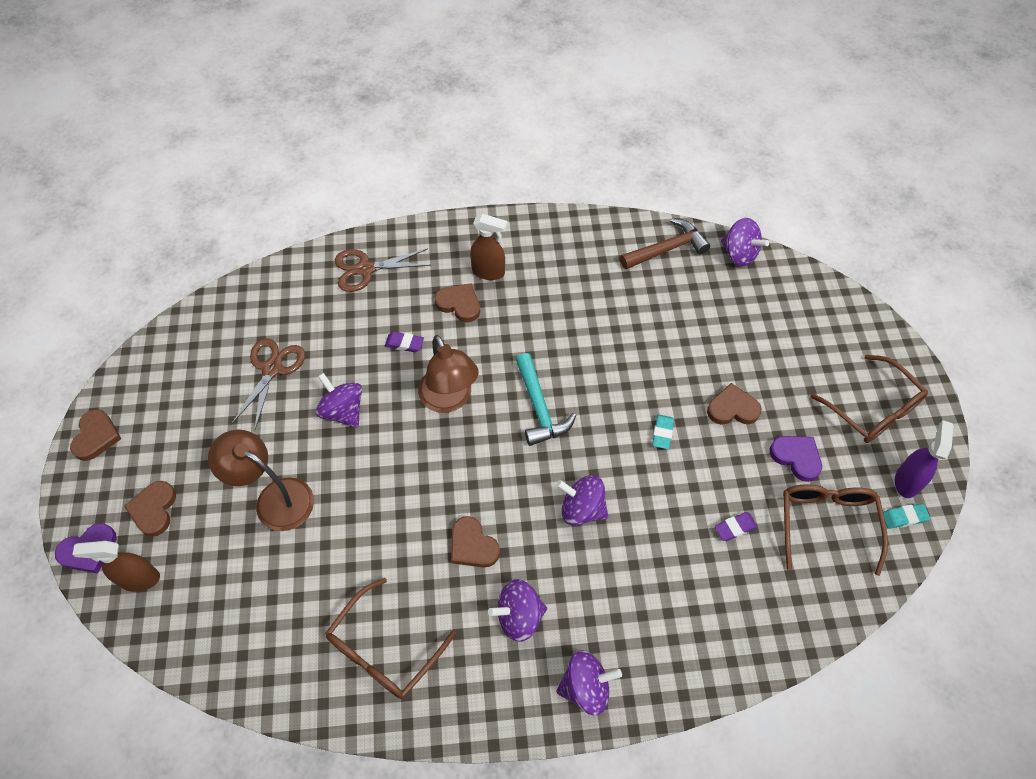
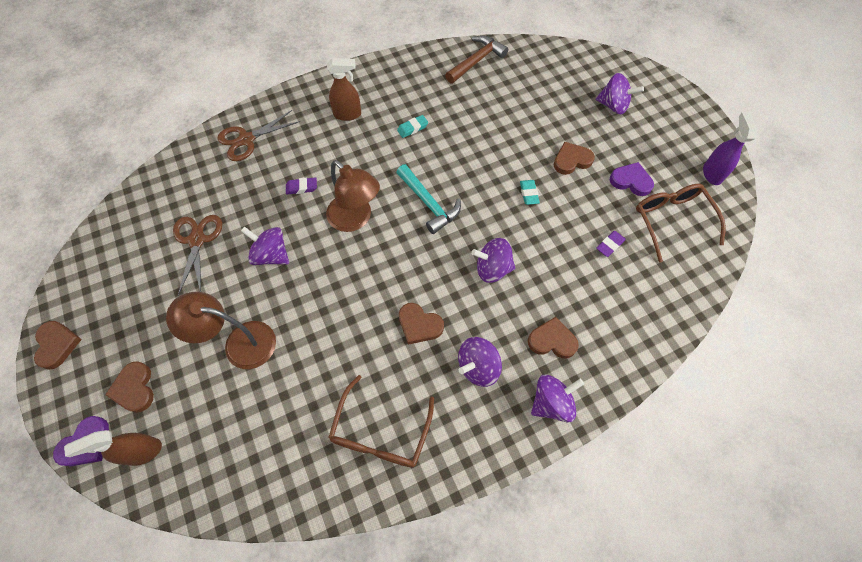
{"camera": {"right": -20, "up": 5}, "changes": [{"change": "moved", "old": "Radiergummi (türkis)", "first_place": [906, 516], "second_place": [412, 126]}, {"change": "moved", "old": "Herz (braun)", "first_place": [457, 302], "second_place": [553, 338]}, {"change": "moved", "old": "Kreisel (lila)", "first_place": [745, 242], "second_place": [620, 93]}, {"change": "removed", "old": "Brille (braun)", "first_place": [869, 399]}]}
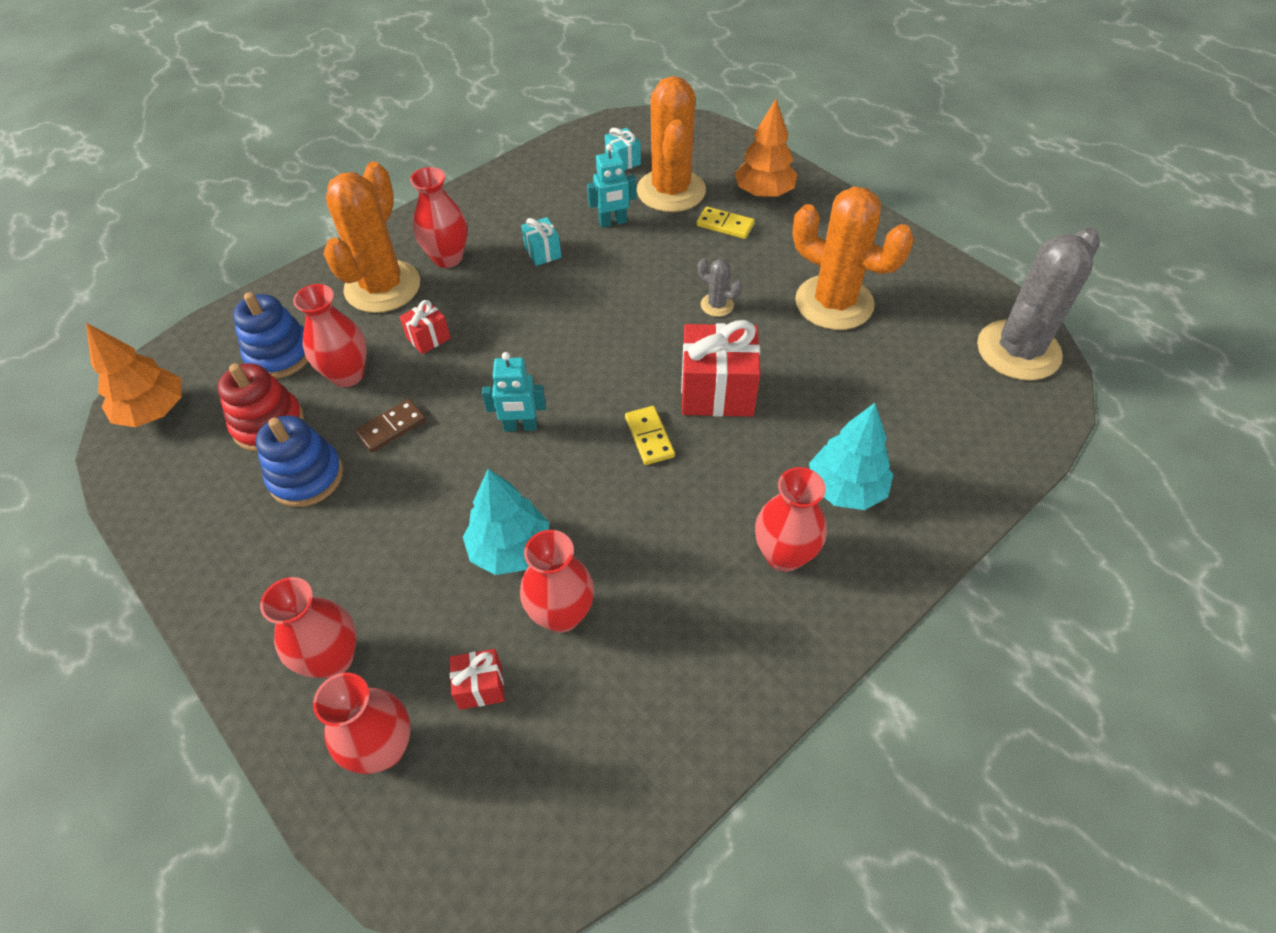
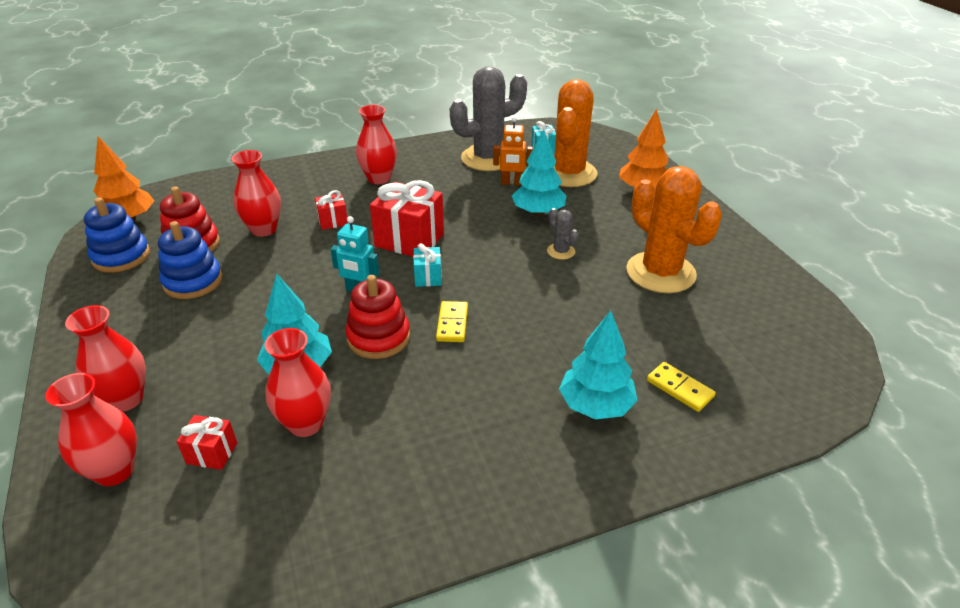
{"camera": {"right": 20, "up": -15}, "changes": [{"change": "moved", "old": "Stapelspielzeug (blau)", "first_place": [270, 335], "second_place": [117, 235]}, {"change": "added", "new": "Stapelspielzeug (rot)", "second_place": [378, 317]}, {"change": "moved", "old": "Geschenk (rot)", "first_place": [720, 368], "second_place": [407, 218]}, {"change": "moved", "old": "Geschenk (türkis)", "first_place": [541, 241], "second_place": [427, 265]}, {"change": "moved", "old": "Kaktus (grau)", "first_place": [1038, 304], "second_place": [488, 118]}, {"change": "recoloured", "old": "Roboter (türkis)", "new": "Roboter (orange)", "first_place": [612, 186], "second_place": [513, 150]}, {"change": "added", "new": "Baum (türkis)", "second_place": [539, 172]}, {"change": "moved", "old": "Dominostein (gelb)", "first_place": [726, 223], "second_place": [681, 387]}, {"change": "removed", "old": "Kaktus (orange)", "first_place": [372, 237]}, {"change": "removed", "old": "Dominostein (braun)", "first_place": [390, 425]}, {"change": "removed", "old": "Vase (rot)", "first_place": [791, 519]}]}
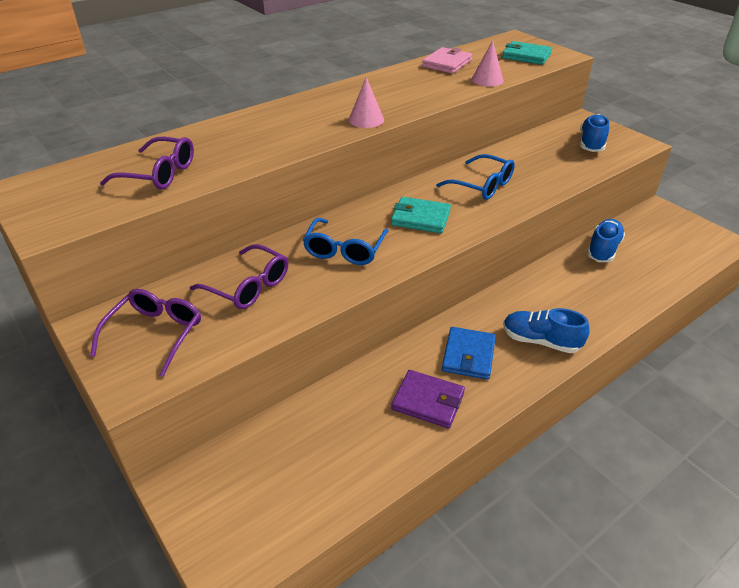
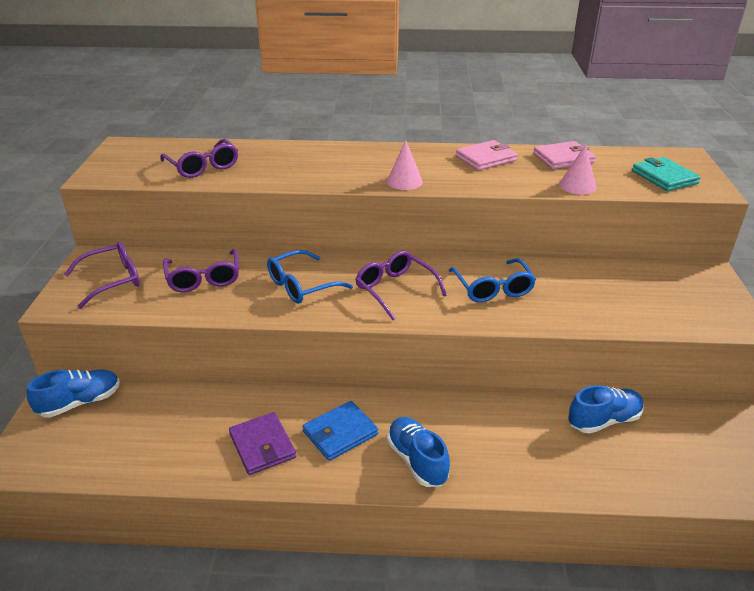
{"camera": {"right": 40, "up": -5}, "changes": [{"change": "moved", "old": "Schuh (blau)", "first_place": [594, 133], "second_place": [73, 394]}, {"change": "replaced", "old": "Geldbörse (türkis)", "new": "Brille (lila)", "first_place": [421, 215], "second_place": [401, 285]}, {"change": "added", "new": "Geldbörse (rosa)", "second_place": [486, 155]}]}
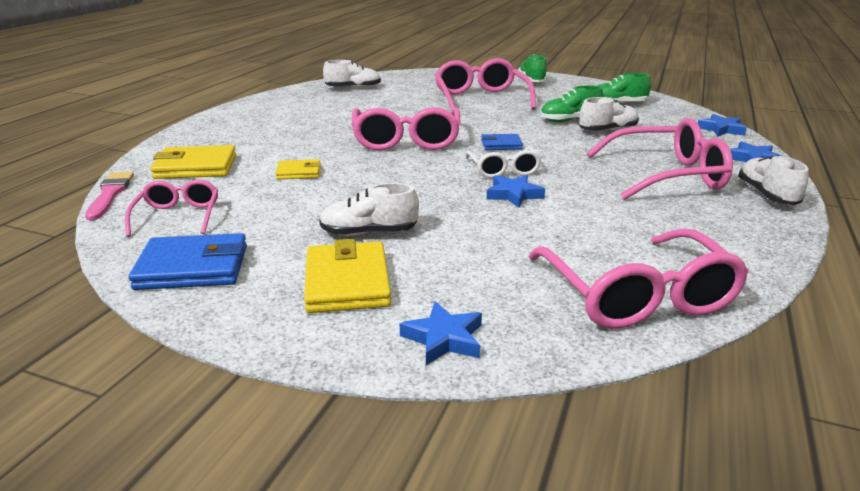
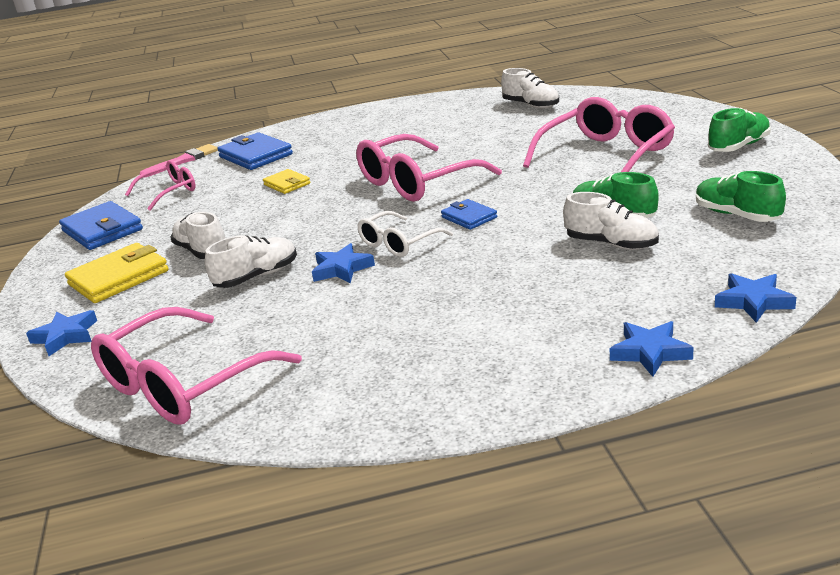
{"camera": {"right": 60, "up": 0}, "changes": [{"change": "moved", "old": "Schuh (weiß)", "first_place": [773, 180], "second_place": [251, 261]}, {"change": "recoloured", "old": "Geldbörse (gelb)", "new": "Geldbörse (blau)", "first_place": [193, 162], "second_place": [255, 151]}, {"change": "removed", "old": "Brille (rosa)", "first_place": [660, 159]}]}
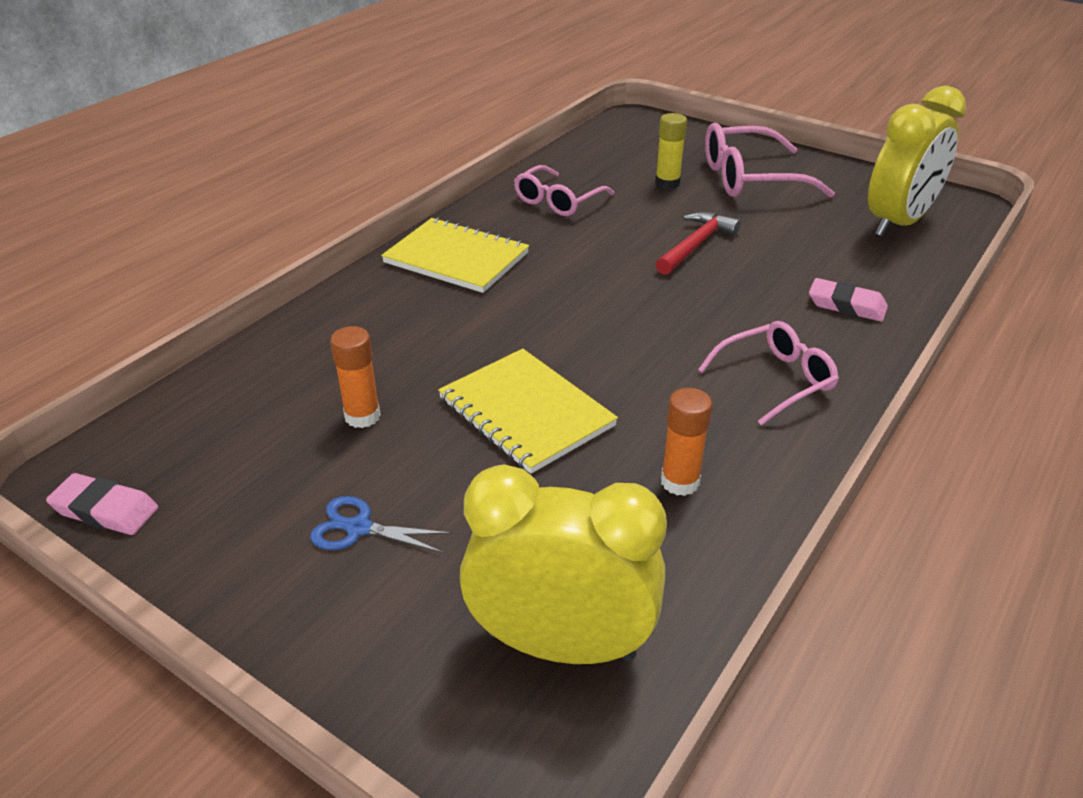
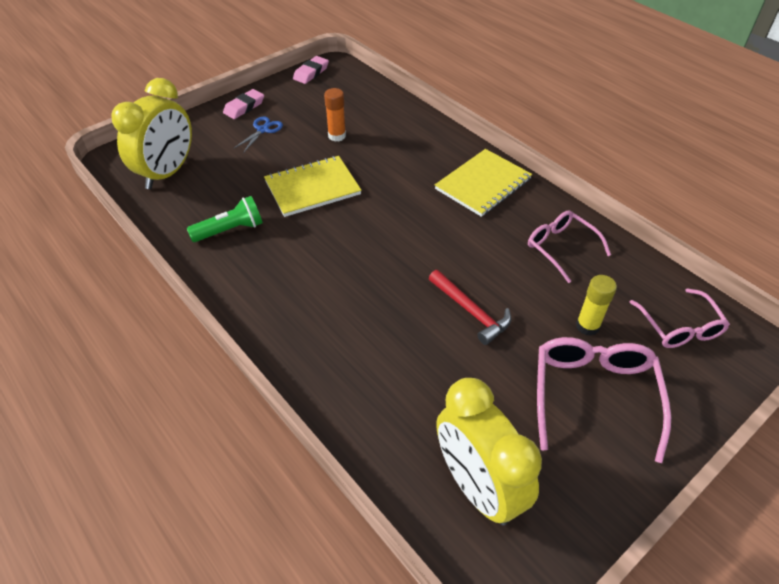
{"camera": {"right": 105, "up": 10}, "changes": [{"change": "replaced", "old": "Klebestift (orange)", "new": "Taschenlampe (grün)", "first_place": [686, 442], "second_place": [225, 219]}, {"change": "moved", "old": "Radiergummi (rosa)", "first_place": [848, 300], "second_place": [243, 104]}, {"change": "moved", "old": "Brille (rosa)", "first_place": [768, 373], "second_place": [680, 318]}]}
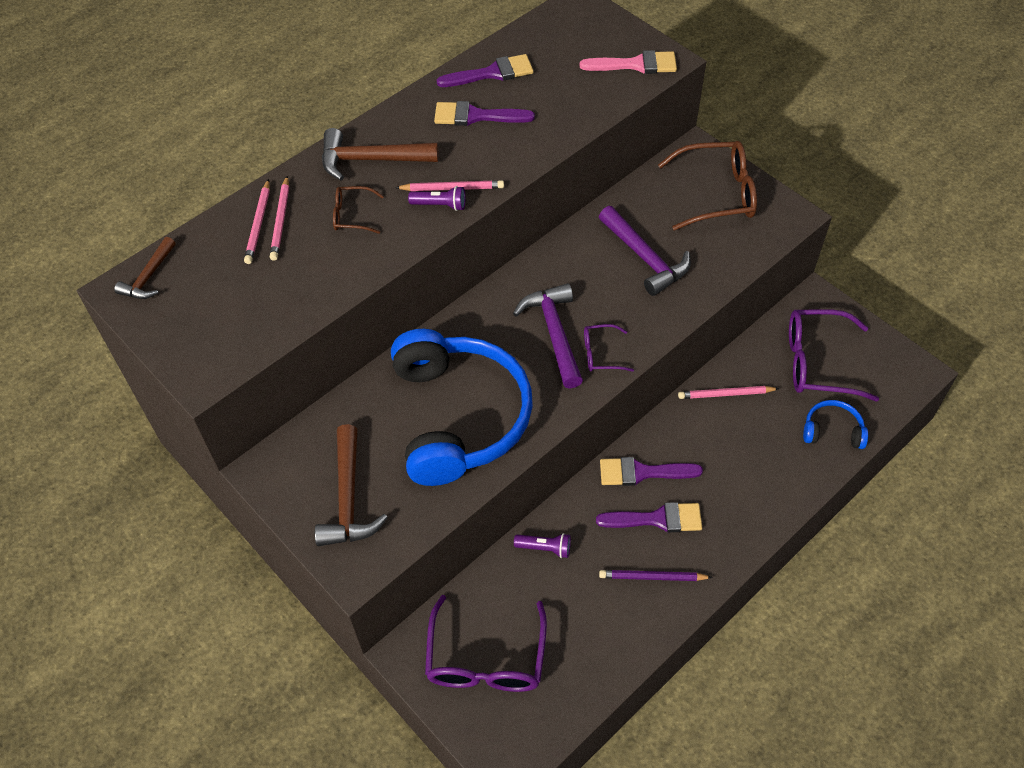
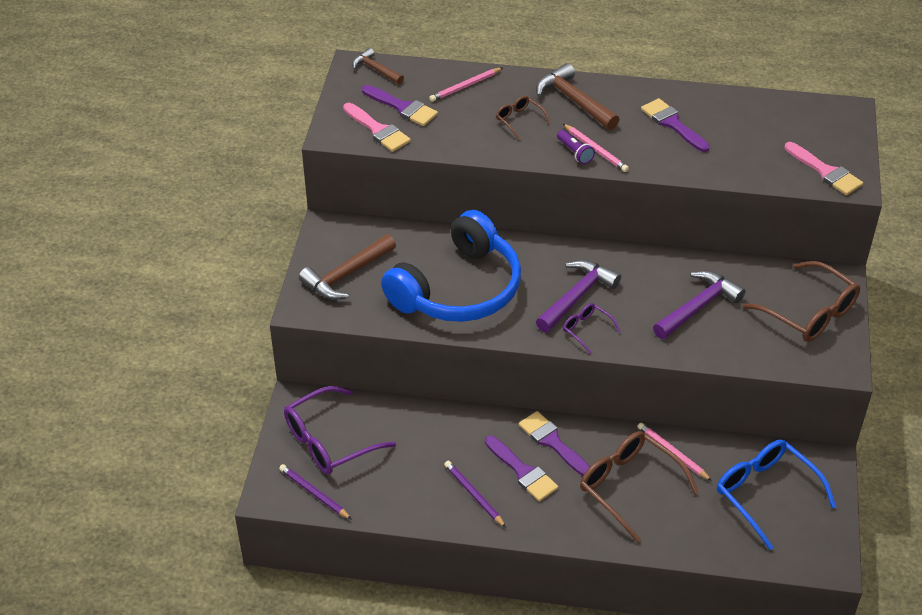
{"camera": {"right": 50, "up": -10}, "changes": [{"change": "added", "new": "Bleistift (lila)", "second_place": [315, 492]}, {"change": "added", "new": "Pinsel (rosa)", "second_place": [377, 127]}, {"change": "turned", "old": "Hammer (braun)", "first_place": [145, 268], "second_place": [378, 66], "degrees": 60}, {"change": "moved", "old": "Pinsel (lila)", "first_place": [485, 70], "second_place": [400, 105]}, {"change": "added", "new": "Brille (braun)", "second_place": [639, 487]}, {"change": "turned", "old": "Hammer (lila)", "first_place": [645, 251], "second_place": [699, 305], "degrees": -150}, {"change": "recoloured", "old": "Brille (lila)", "new": "Brille (blau)", "first_place": [834, 355], "second_place": [776, 495]}, {"change": "removed", "old": "Bleistift (rosa)", "first_place": [279, 218]}, {"change": "removed", "old": "Taschenlampe (lila)", "first_place": [542, 545]}, {"change": "removed", "old": "Kopfhörer (blau)", "first_place": [835, 424]}]}
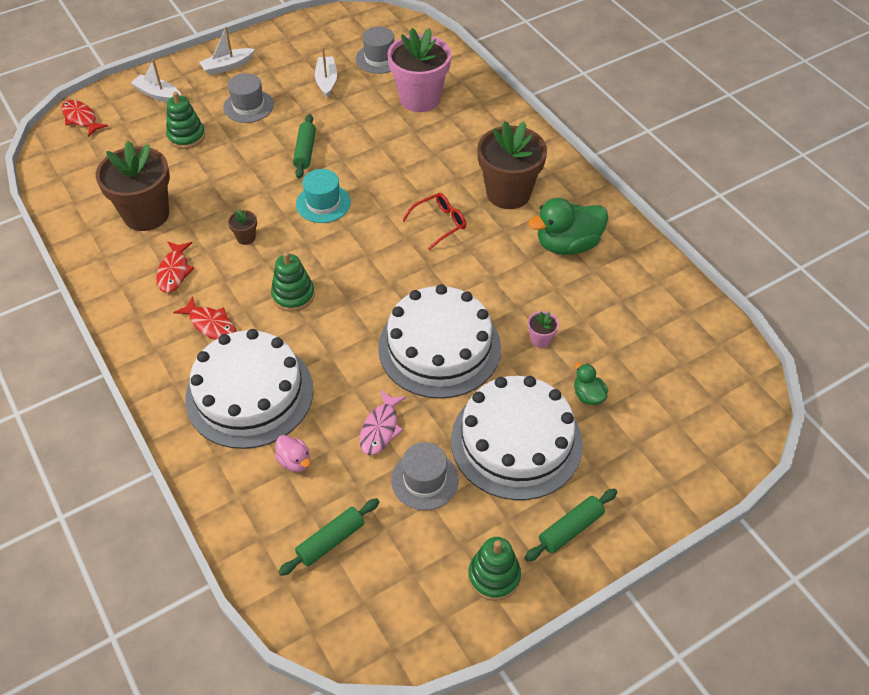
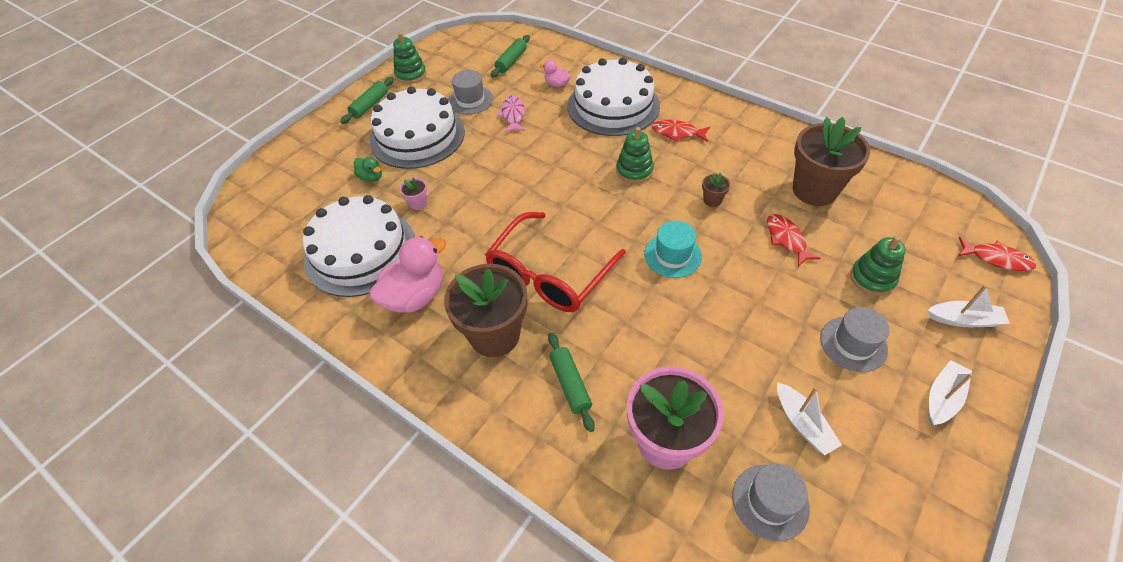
{"camera": {"right": 160, "up": 0}, "changes": [{"change": "moved", "old": "Kuchen (weiß)", "first_place": [439, 341], "second_place": [359, 246]}, {"change": "recoloured", "old": "Ente (grün)", "new": "Ente (rosa)", "first_place": [568, 226], "second_place": [407, 274]}, {"change": "resized", "old": "Brille (rot)", "first_place": [434, 221], "second_place": [555, 262], "factor": 2.04}, {"change": "moved", "old": "Nudelholz (grün)", "first_place": [304, 146], "second_place": [571, 382]}, {"change": "moved", "old": "Fisch (rot)", "first_place": [175, 267], "second_place": [794, 240]}]}
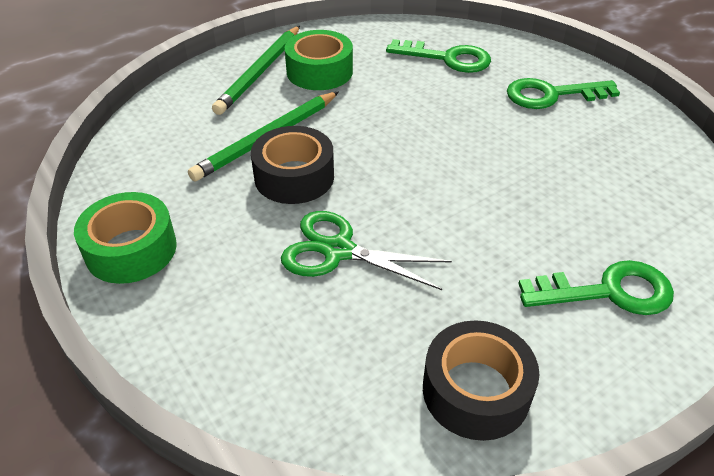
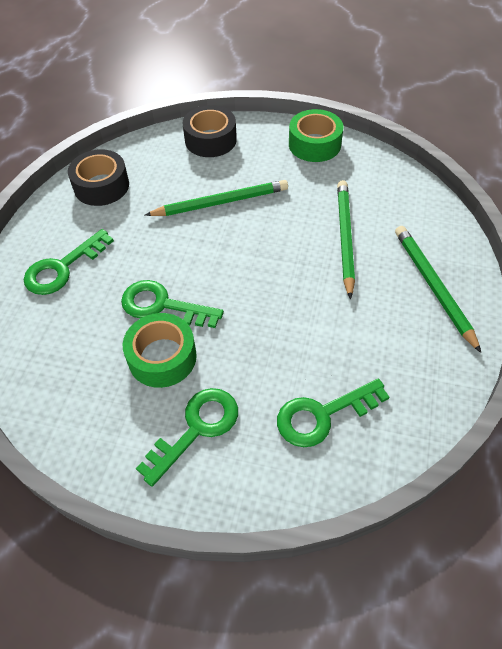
{"camera": {"right": 140, "up": 10}, "changes": [{"change": "added", "new": "Schlüssel (grün)", "second_place": [172, 304]}, {"change": "moved", "old": "Klebeband (grün)", "first_place": [319, 60], "second_place": [160, 350]}, {"change": "replaced", "old": "Schere (grün)", "new": "Bleistift (grün)", "first_place": [366, 250], "second_place": [216, 198]}, {"change": "moved", "old": "Klebeband (schwarz)", "first_place": [292, 165], "second_place": [209, 131]}]}
